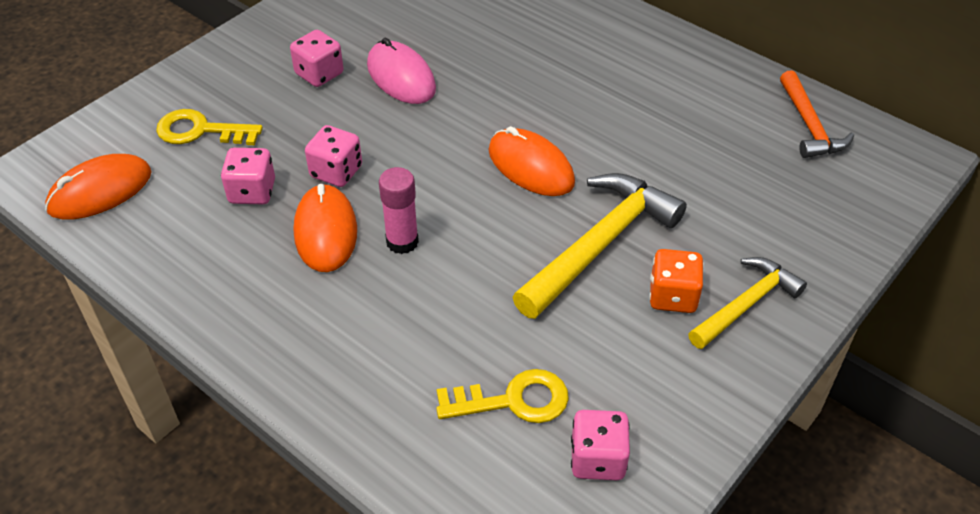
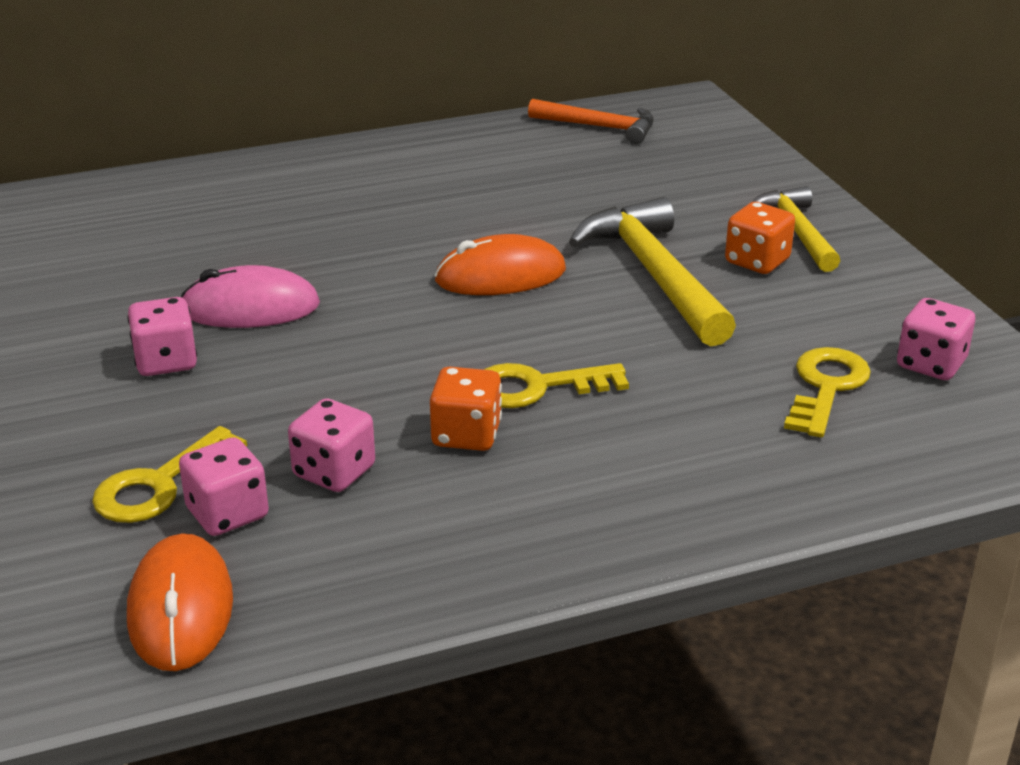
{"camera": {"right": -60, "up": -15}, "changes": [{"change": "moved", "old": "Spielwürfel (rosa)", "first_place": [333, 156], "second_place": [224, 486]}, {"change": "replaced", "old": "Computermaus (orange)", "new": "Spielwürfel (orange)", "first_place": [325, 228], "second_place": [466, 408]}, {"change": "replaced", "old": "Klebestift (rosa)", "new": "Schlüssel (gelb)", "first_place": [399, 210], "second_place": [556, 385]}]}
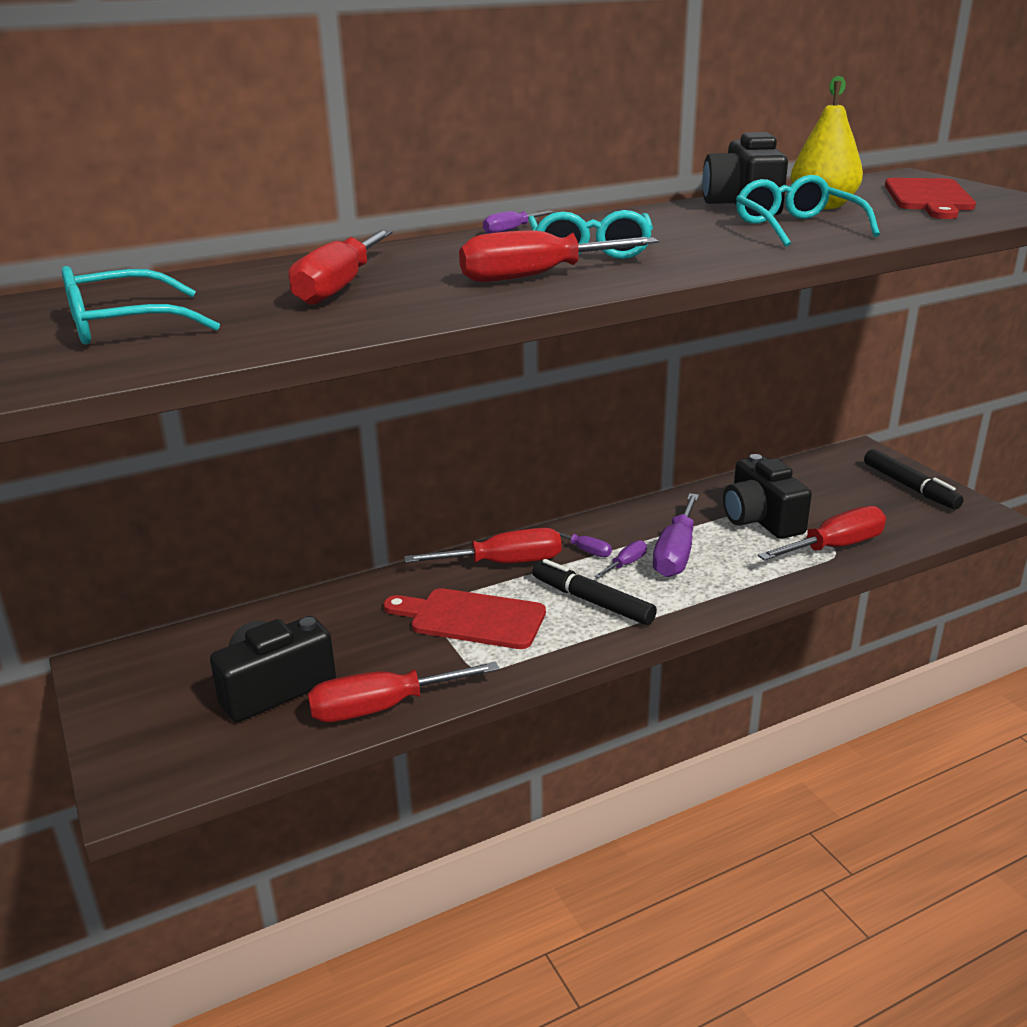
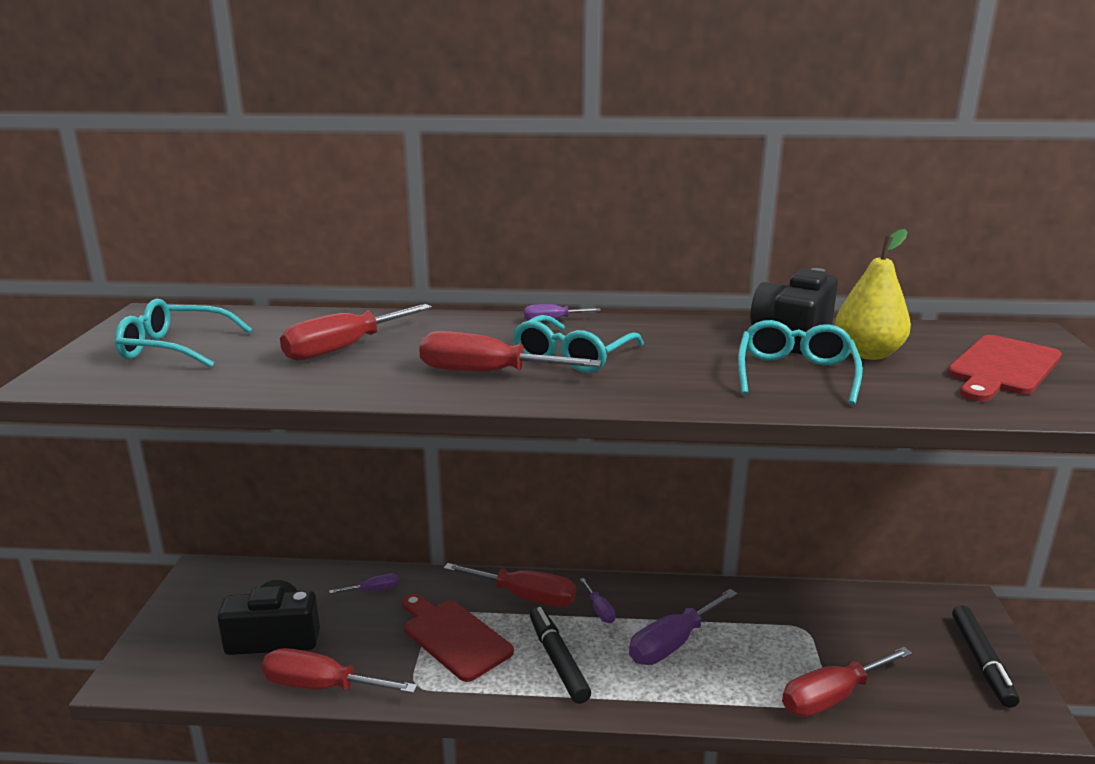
{"camera": {"right": 30, "up": -5}, "changes": [{"change": "moved", "old": "Schraubenzieher (lila)", "first_place": [620, 559], "second_place": [364, 583]}, {"change": "turned", "old": "Schraubenzieher (rot)", "first_place": [822, 533], "second_place": [847, 682], "degrees": 150}, {"change": "removed", "old": "Kamera (schwarz)", "first_place": [767, 496]}]}
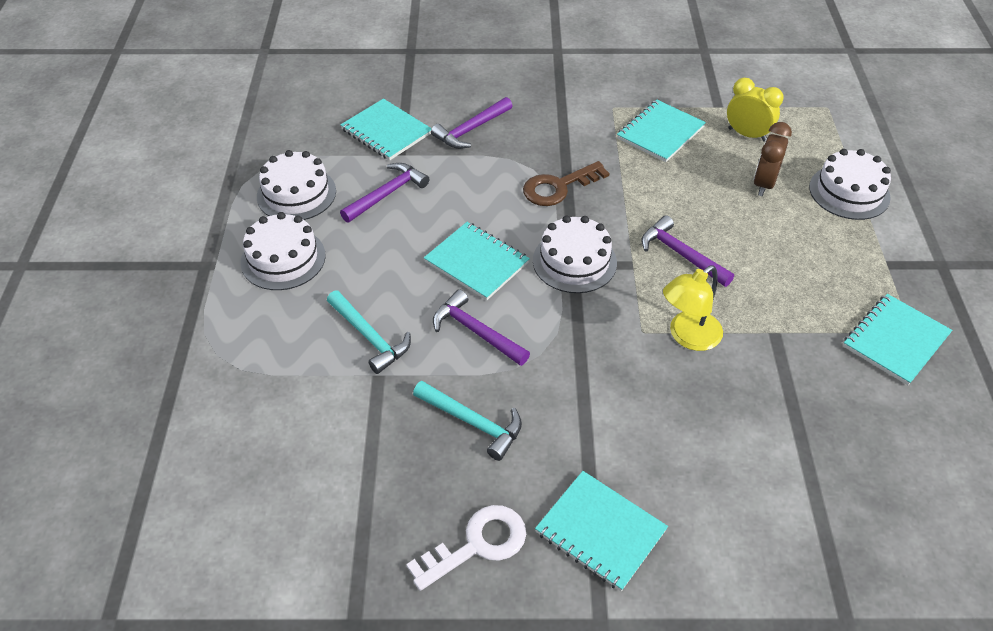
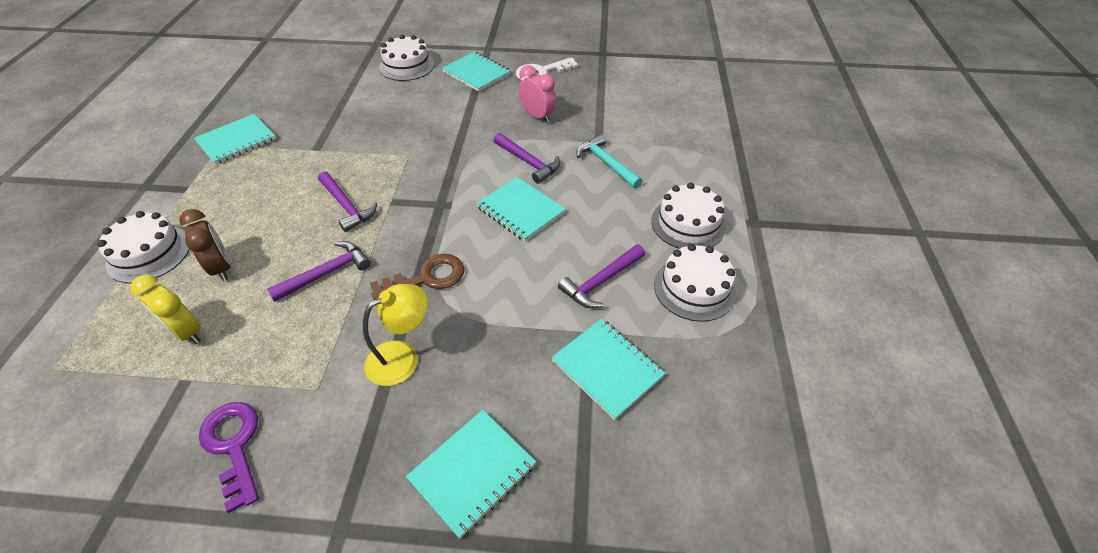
{"camera": {"right": -175, "up": 0}, "changes": [{"change": "turned", "old": "Wecker (braun)", "first_place": [773, 159], "second_place": [205, 245], "degrees": -60}, {"change": "added", "new": "Schlüssel (lila)", "second_place": [229, 457]}, {"change": "moved", "old": "Hammer (lila)", "first_place": [472, 123], "second_place": [319, 271]}, {"change": "moved", "old": "Lampe (gelb)", "first_place": [693, 308], "second_place": [395, 335]}, {"change": "moved", "old": "Kuchen (weiß)", "first_place": [575, 254], "second_place": [407, 58]}, {"change": "moved", "old": "Notizbuch (türkis)", "first_place": [661, 131], "second_place": [471, 474]}, {"change": "replaced", "old": "Hammer (türkis)", "new": "Wecker (rosa)", "first_place": [467, 421], "second_place": [537, 94]}]}
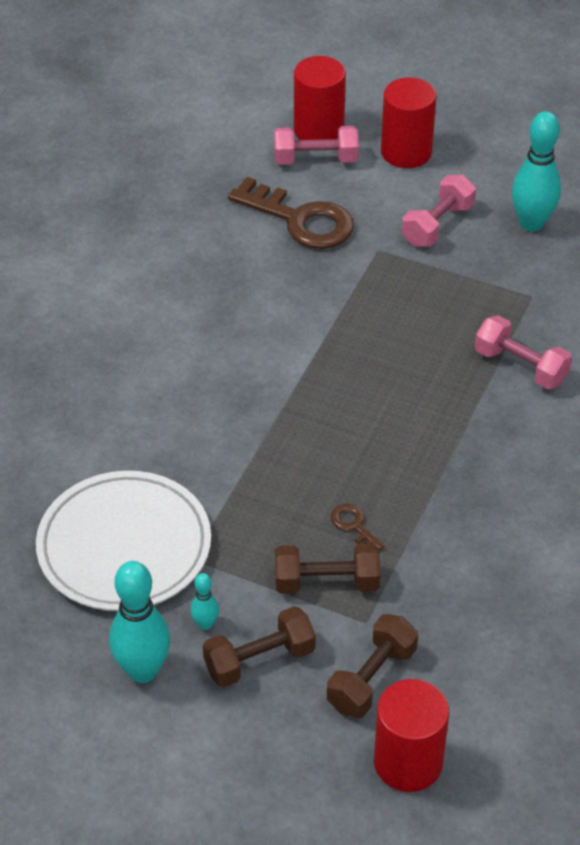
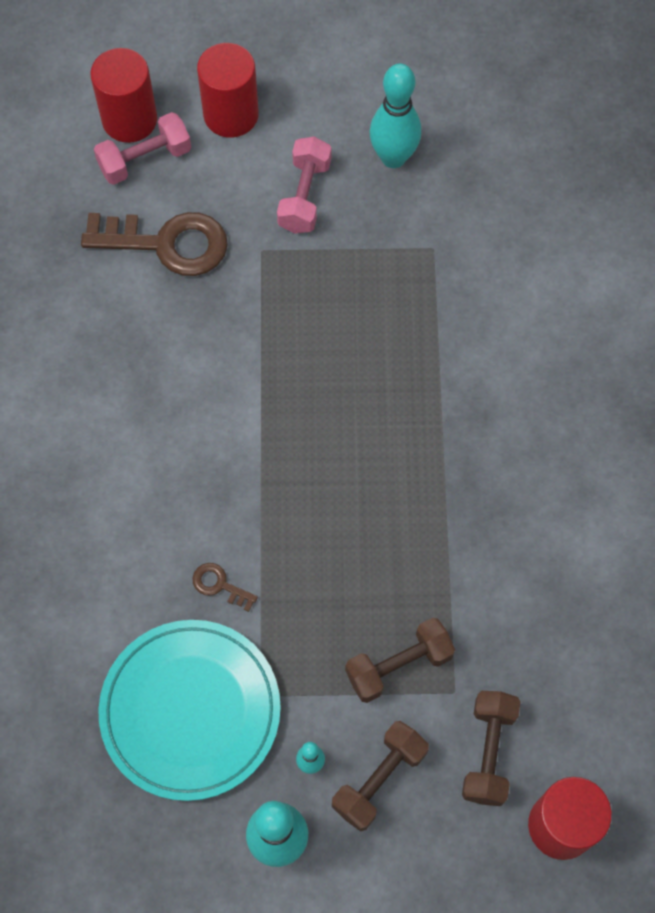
{"camera": {"right": -25, "up": 20}, "changes": [{"change": "recoloured", "old": "Teller (weiß)", "new": "Teller (türkis)", "first_place": [123, 541], "second_place": [189, 710]}, {"change": "moved", "old": "Schlüssel (braun)", "first_place": [358, 527], "second_place": [225, 587]}, {"change": "removed", "old": "Hantel (rosa)", "first_place": [523, 352]}]}
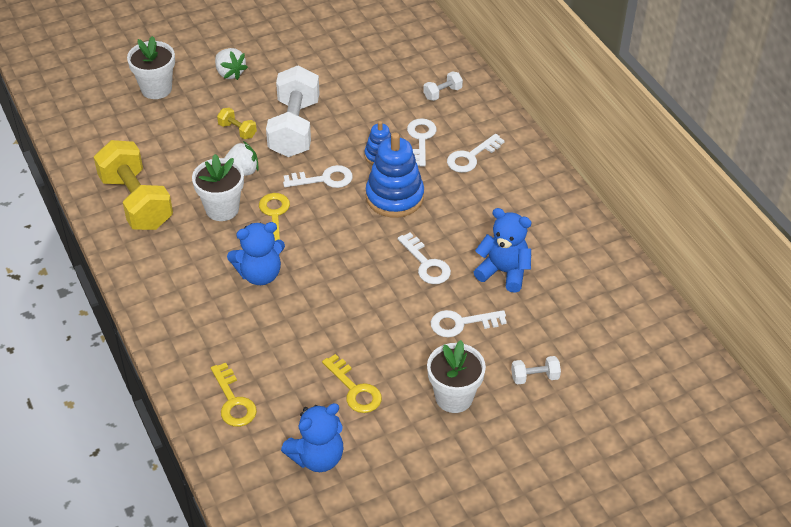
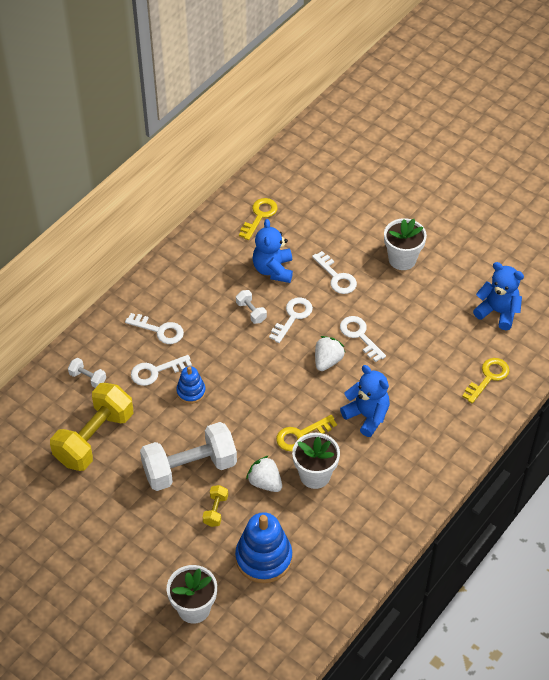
{"camera": {"right": -115, "up": 5}, "changes": [{"change": "moved", "old": "Hantel (gelb)", "first_place": [133, 185], "second_place": [91, 427]}, {"change": "moved", "old": "Stapelspielzeug (blau)", "first_place": [395, 175], "second_place": [263, 547]}, {"change": "moved", "old": "Hantel (weiß)", "first_place": [536, 370], "second_place": [251, 307]}, {"change": "moved", "old": "Schlüssel (gelb)", "first_place": [352, 383], "second_place": [258, 219]}, {"change": "moved", "old": "Erdbeere (weiß)", "first_place": [231, 64], "second_place": [330, 353]}, {"change": "moved", "old": "Schlüssel (weiß)", "first_place": [318, 176], "second_place": [363, 339]}]}
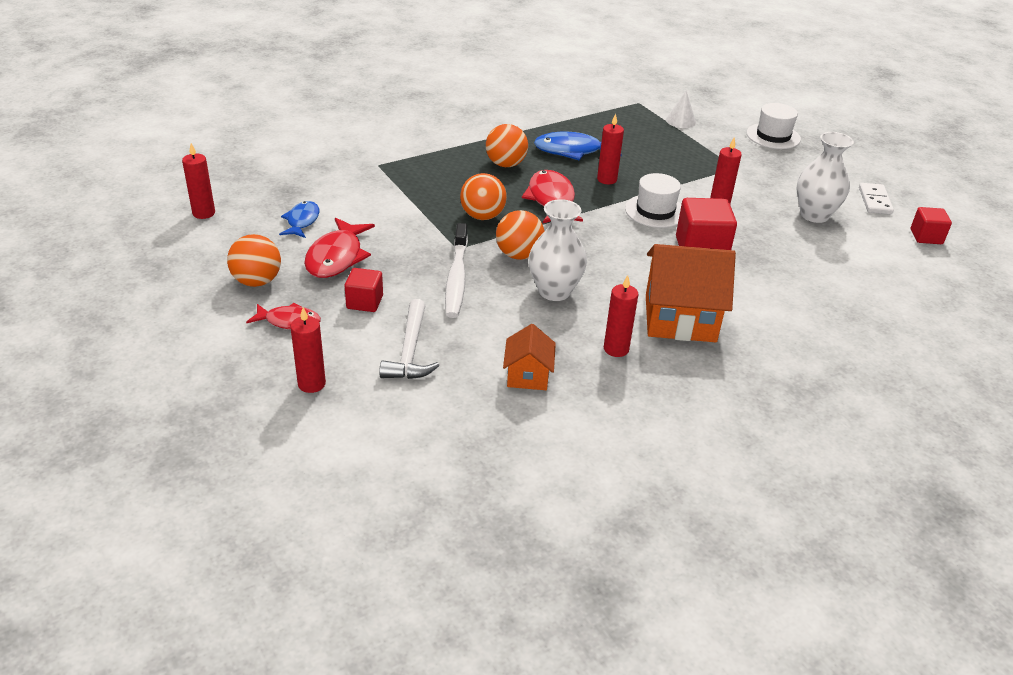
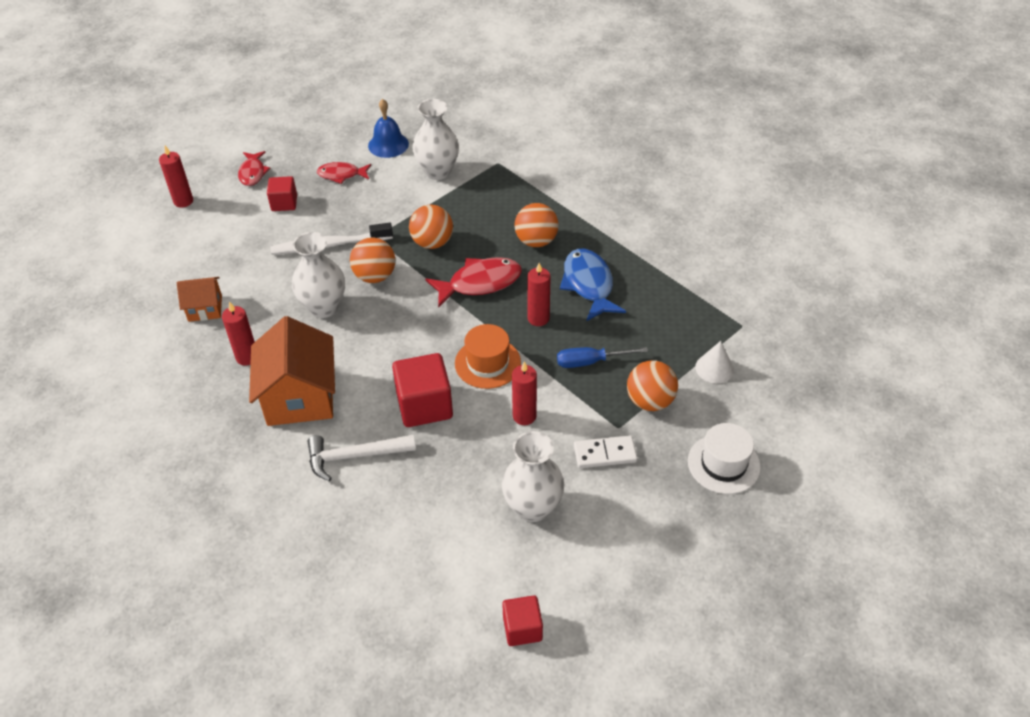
{"camera": {"right": 80, "up": 10}, "changes": [{"change": "moved", "old": "Hammer (weiß)", "first_place": [409, 339], "second_place": [361, 458]}, {"change": "resized", "old": "Fisch (rot)", "first_place": [339, 247], "second_place": [344, 173], "factor": 0.63}, {"change": "replaced", "old": "Fisch (blau)", "new": "Glocke (blau)", "first_place": [299, 219], "second_place": [388, 128]}, {"change": "added", "new": "Vase (weiß)", "second_place": [435, 139]}, {"change": "recoloured", "old": "Hut (weiß)", "new": "Hut (orange)", "first_place": [653, 200], "second_place": [488, 356]}, {"change": "added", "new": "Schraubenzieher (blau)", "second_place": [602, 357]}, {"change": "moved", "old": "Dominostein (weiß)", "first_place": [876, 198], "second_place": [605, 451]}, {"change": "moved", "old": "Ball (orange)", "first_place": [254, 260], "second_place": [652, 385]}, {"change": "removed", "old": "Kerze (rot)", "first_place": [198, 181]}]}
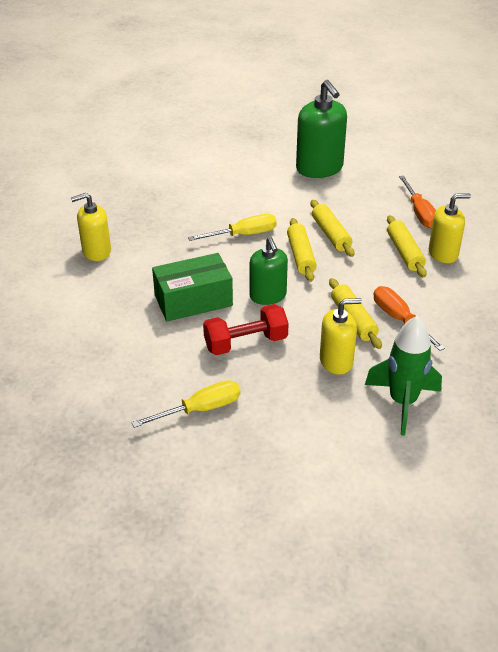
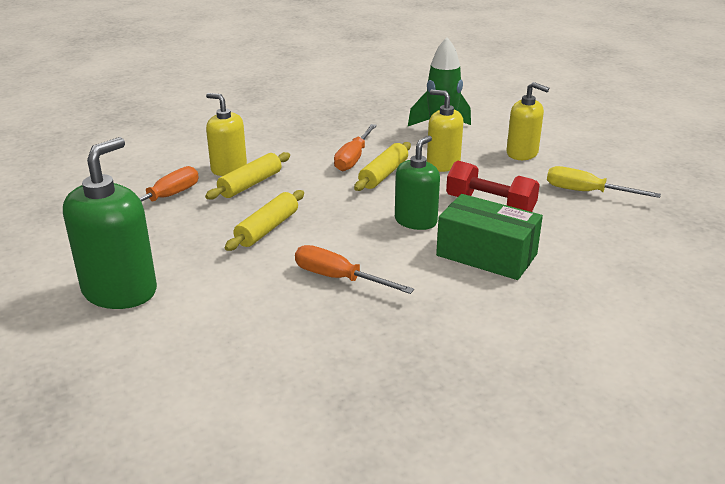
{"camera": {"right": -130, "up": -10}, "changes": [{"change": "recoloured", "old": "Schraubenzieher (gelb)", "new": "Schraubenzieher (orange)", "first_place": [232, 227], "second_place": [354, 269]}, {"change": "moved", "old": "Seifenspender (gelb)", "first_place": [91, 227], "second_place": [527, 121]}, {"change": "removed", "old": "Nudelholz (gelb)", "first_place": [302, 250]}]}
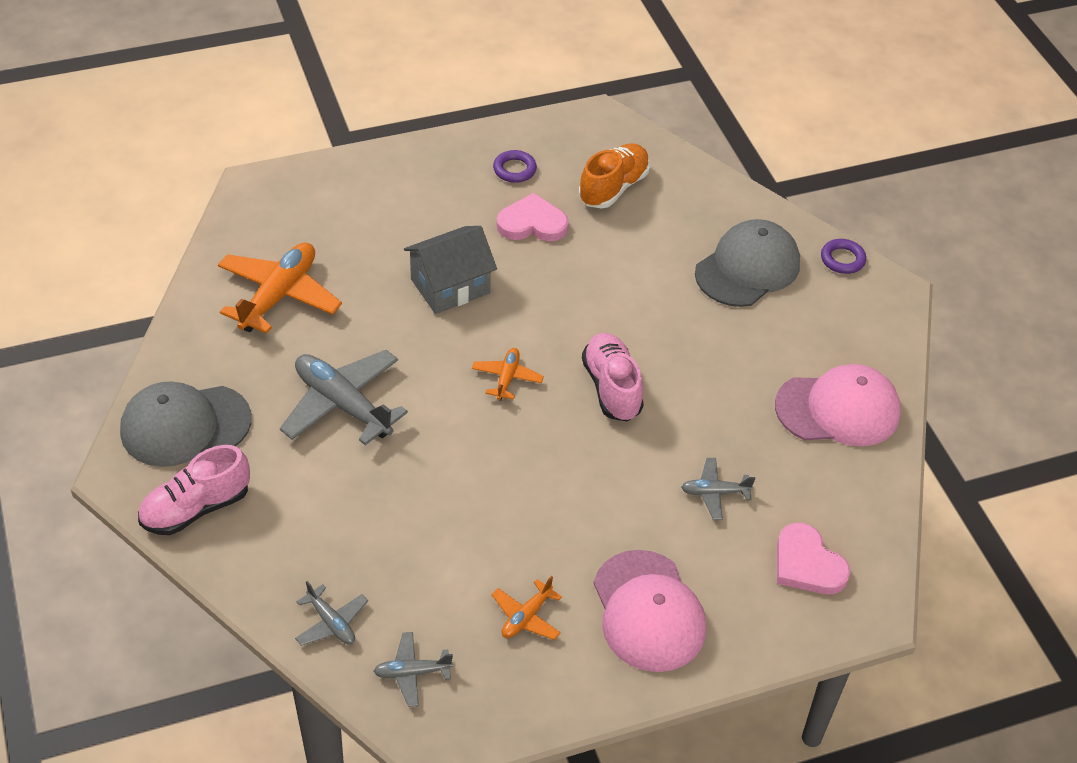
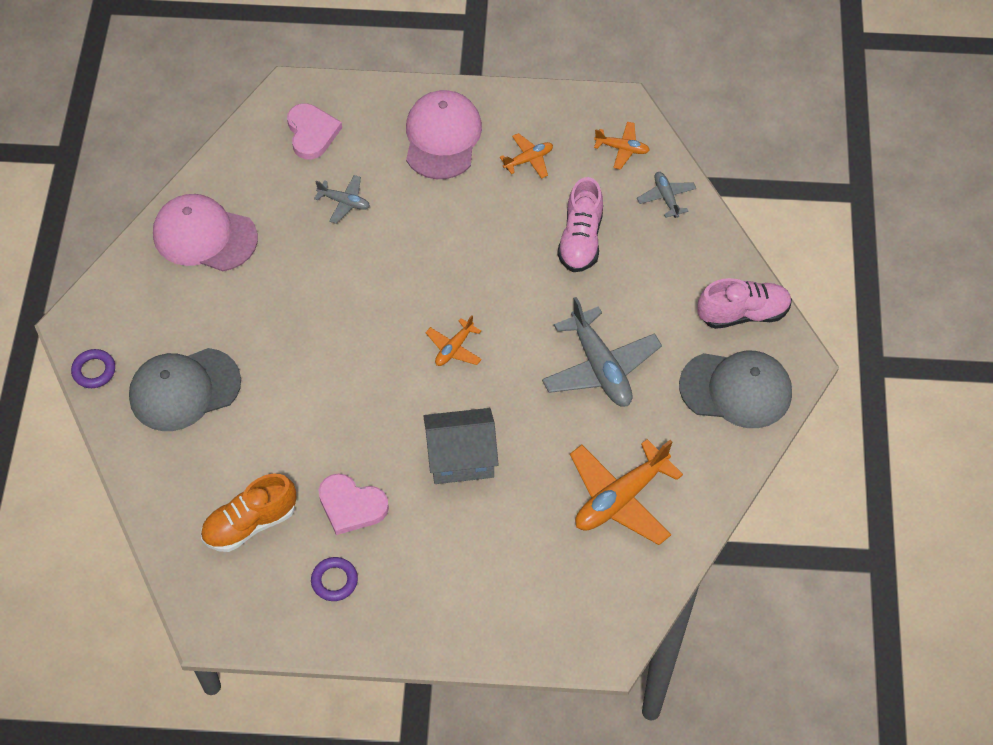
{"camera": {"right": -155, "up": 10}, "changes": [{"change": "moved", "old": "Schuh (rosa)", "first_place": [613, 377], "second_place": [580, 224]}, {"change": "recoloured", "old": "Flugzeug (grau)", "new": "Flugzeug (orange)", "first_place": [413, 669], "second_place": [622, 145]}]}
